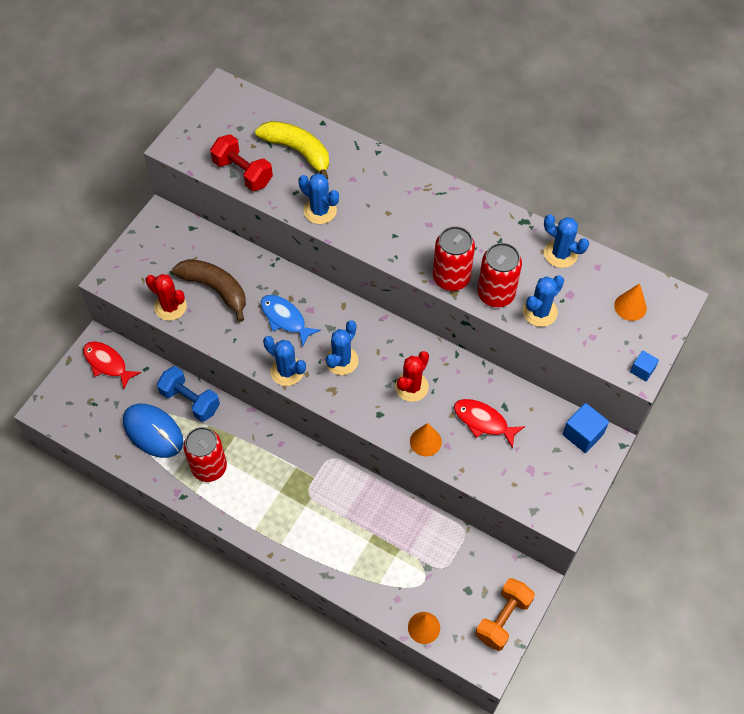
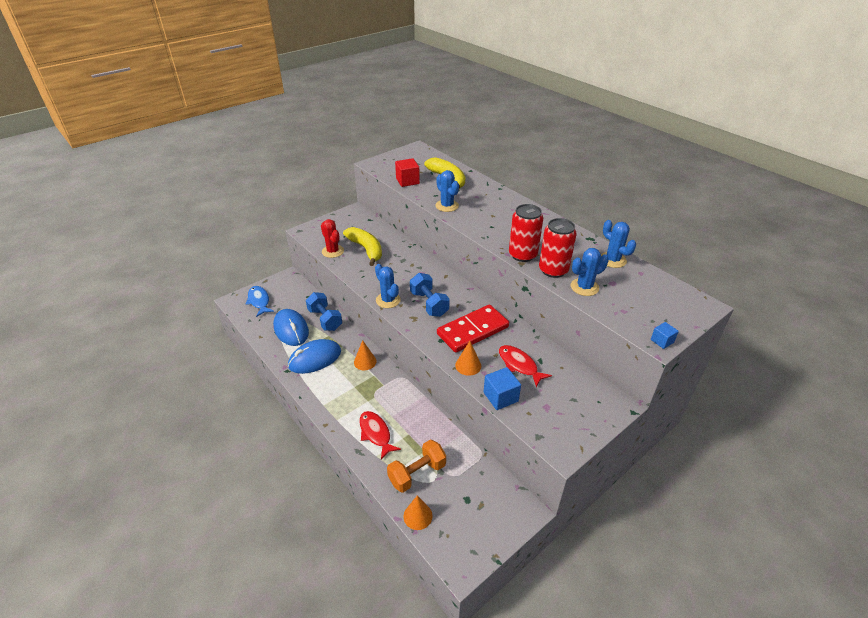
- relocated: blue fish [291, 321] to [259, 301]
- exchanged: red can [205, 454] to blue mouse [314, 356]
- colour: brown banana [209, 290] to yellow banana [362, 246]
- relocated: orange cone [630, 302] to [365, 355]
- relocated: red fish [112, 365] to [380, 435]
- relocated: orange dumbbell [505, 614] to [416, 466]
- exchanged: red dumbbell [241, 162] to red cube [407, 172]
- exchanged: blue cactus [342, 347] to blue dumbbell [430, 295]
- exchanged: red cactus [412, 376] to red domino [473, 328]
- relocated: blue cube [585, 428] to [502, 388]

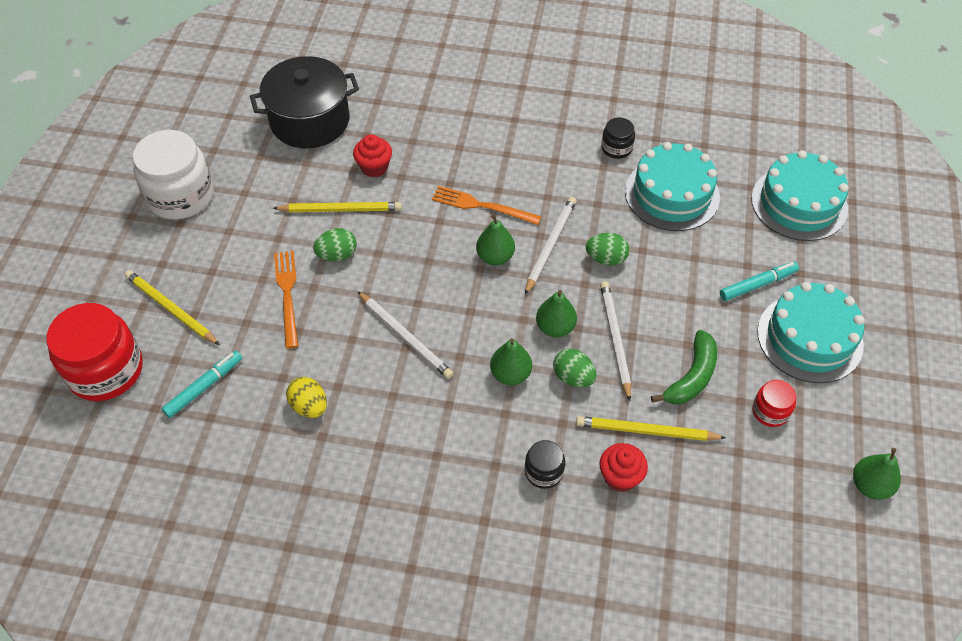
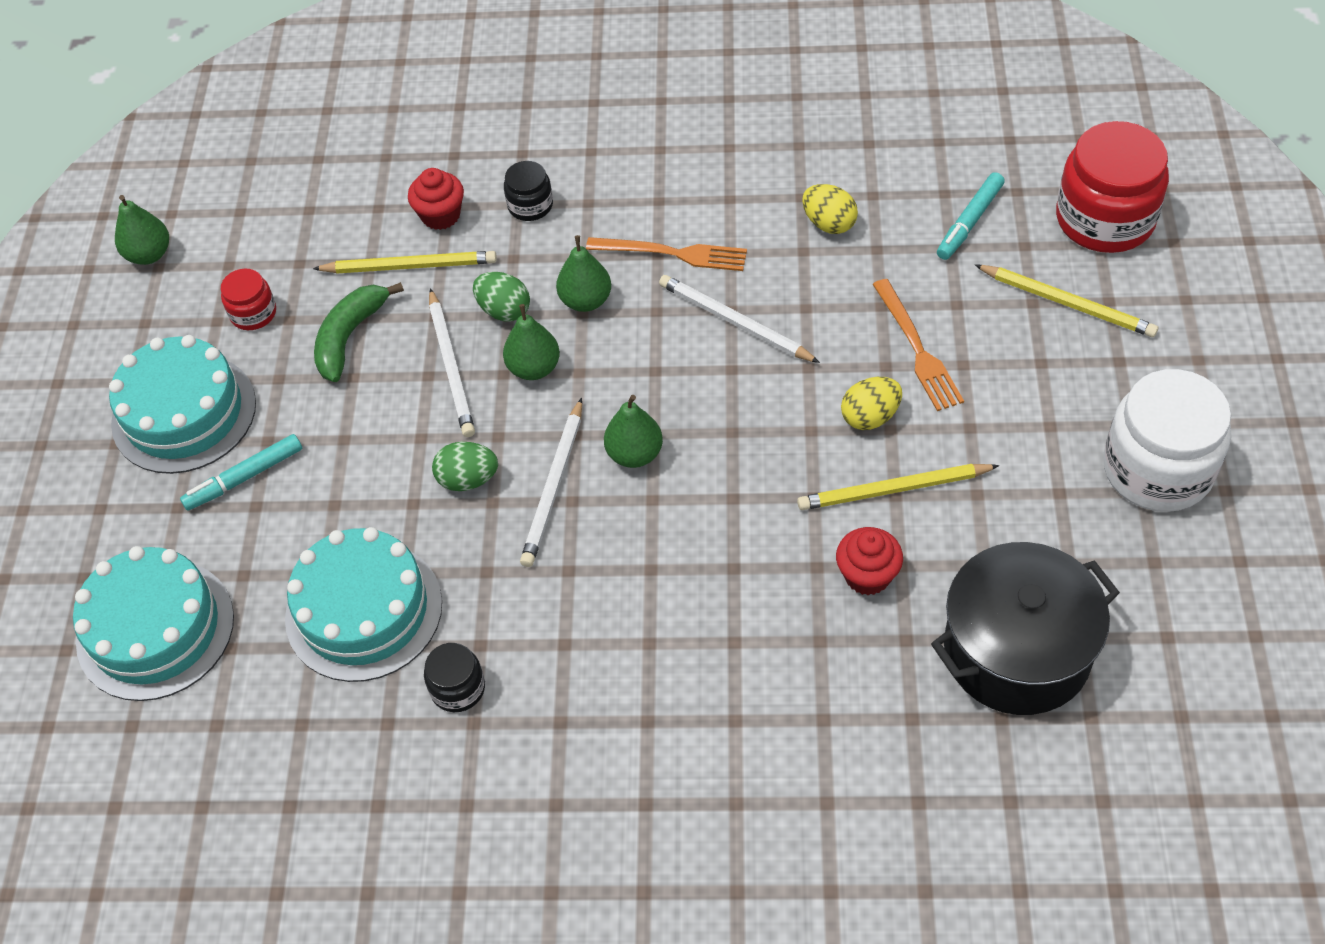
- relocated: orange fork [487, 205] to [666, 254]
- colour: green egg [335, 244] to yellow egg [871, 403]

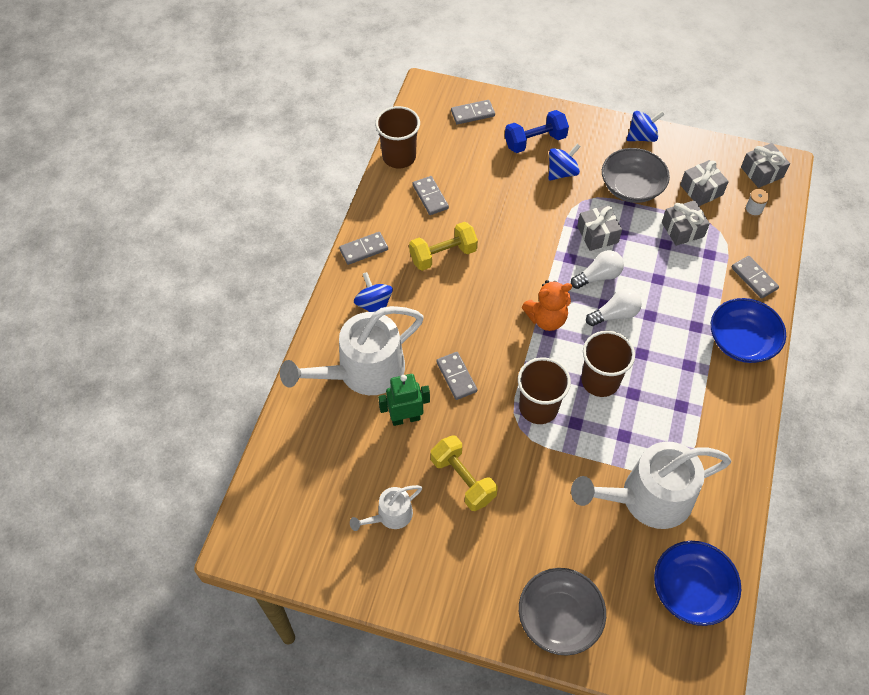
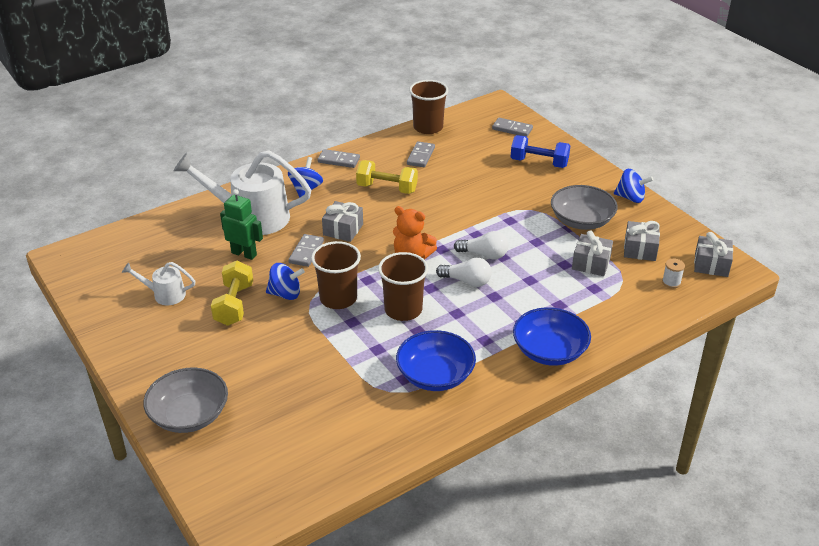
- relocated: blue spinning top [564, 162] to [285, 281]
- relocated: grey gift [599, 228] to [342, 221]
- relocated: blue bowl [697, 583] to [436, 360]
- missing: white watering can [651, 485]
- missing: grey domino [755, 277]

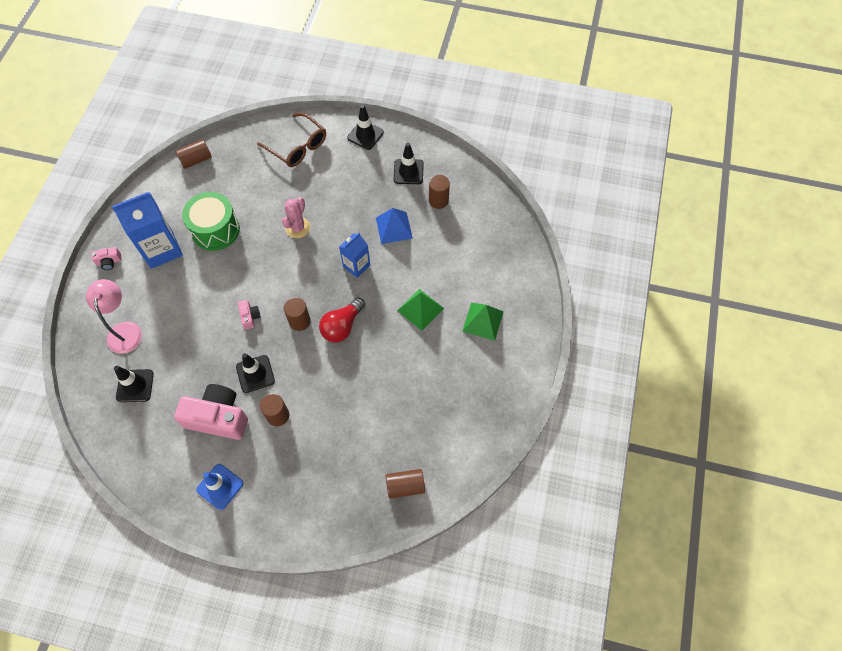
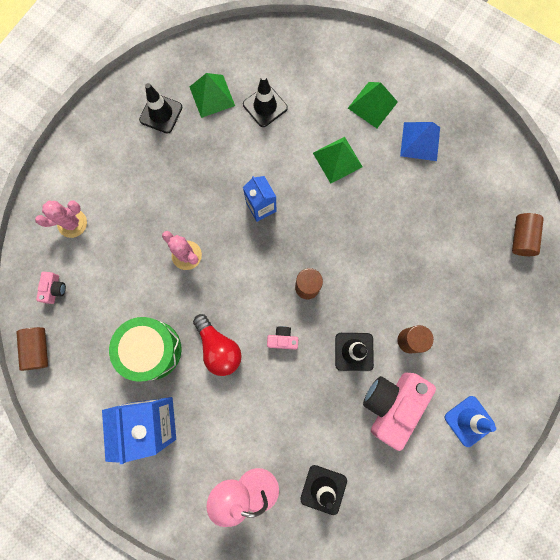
- exchanged: brown glasses [291, 139] to pink cactus [61, 219]
- relocated: pink camera [106, 258] to [51, 288]
- exchanged: brown cylinder [439, 192] to green pyramid [212, 95]
- relocated: red light bulb [342, 320] to [217, 345]
- relocated: black traffic cone [365, 127] to [265, 101]
- relocated: blue pyramid [394, 226] to [420, 141]

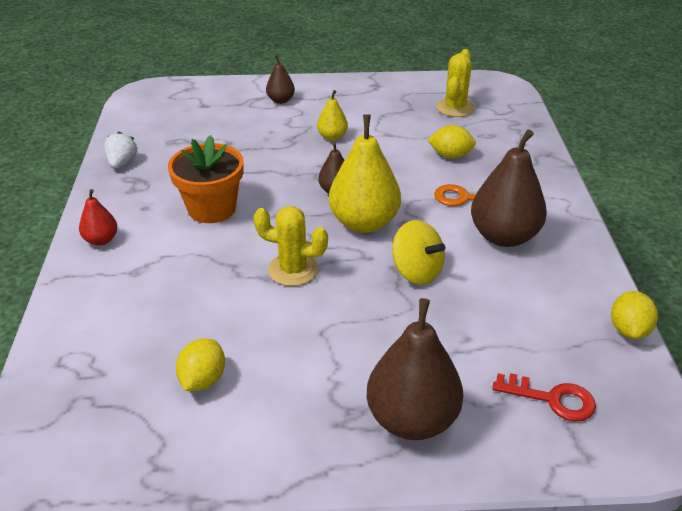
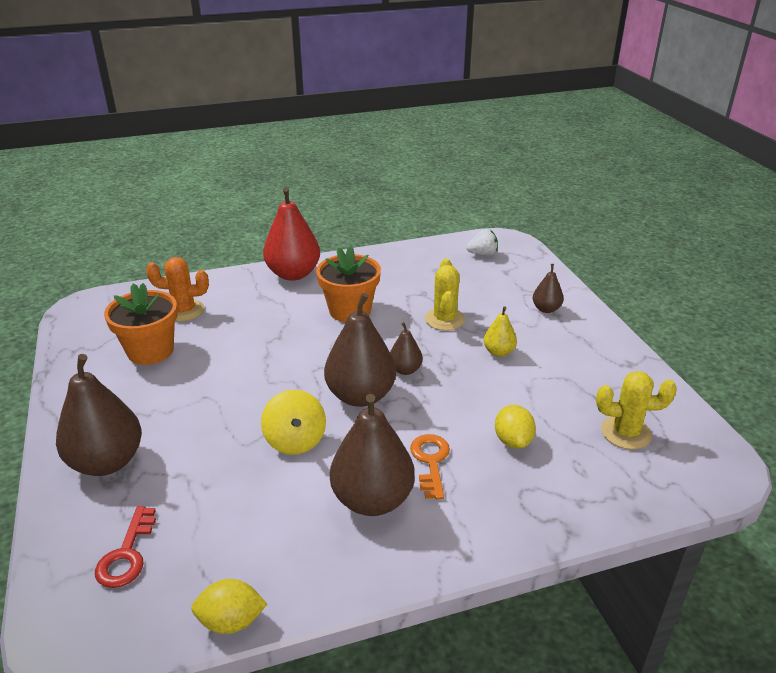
- exchanged: yellow lemon [200, 364] to orange flower pot [141, 324]
- appeared: orange cactus [177, 289]
- spun: yellow spinning top [418, 252] = [293, 422] 45 degrees counterclockwise
- size: red pear [98, 217] = [291, 234] x1.99
- colour: yellow pear [365, 173] to brown pear [360, 350]
- relocated: yellow cactus [291, 246] to [445, 294]
- relocated: white strawberry [121, 150] to [482, 242]

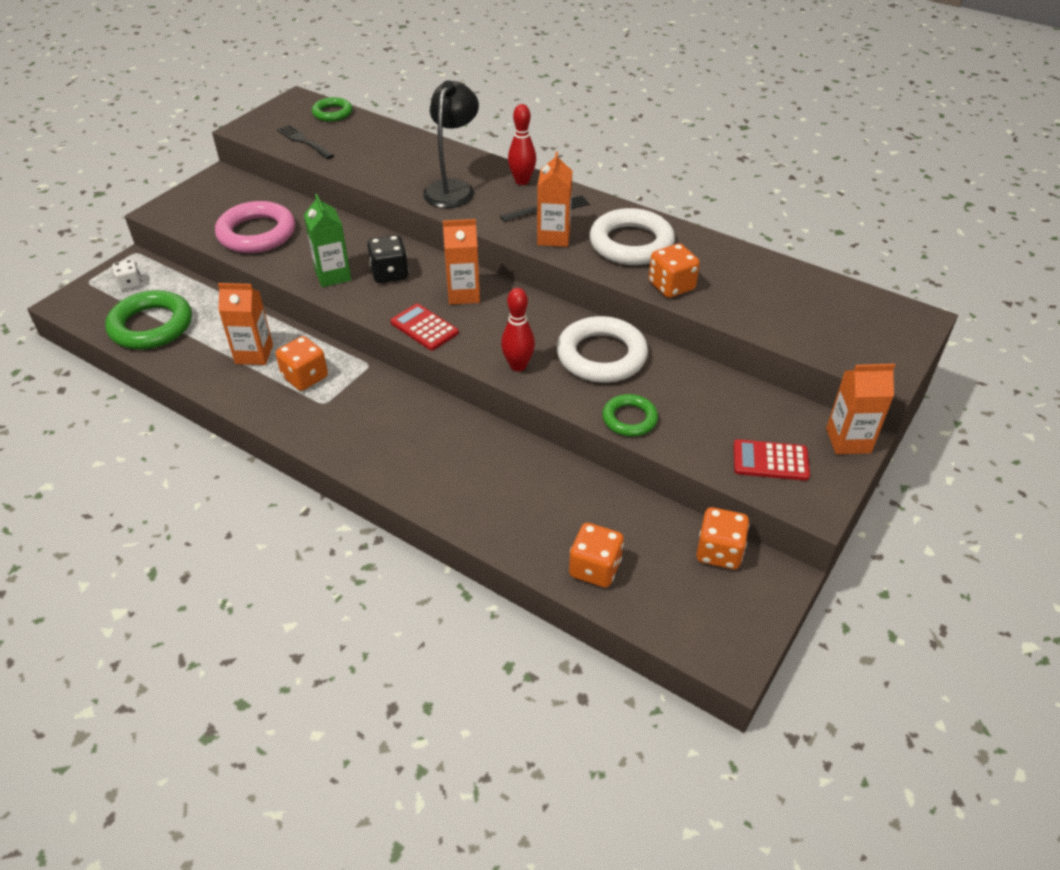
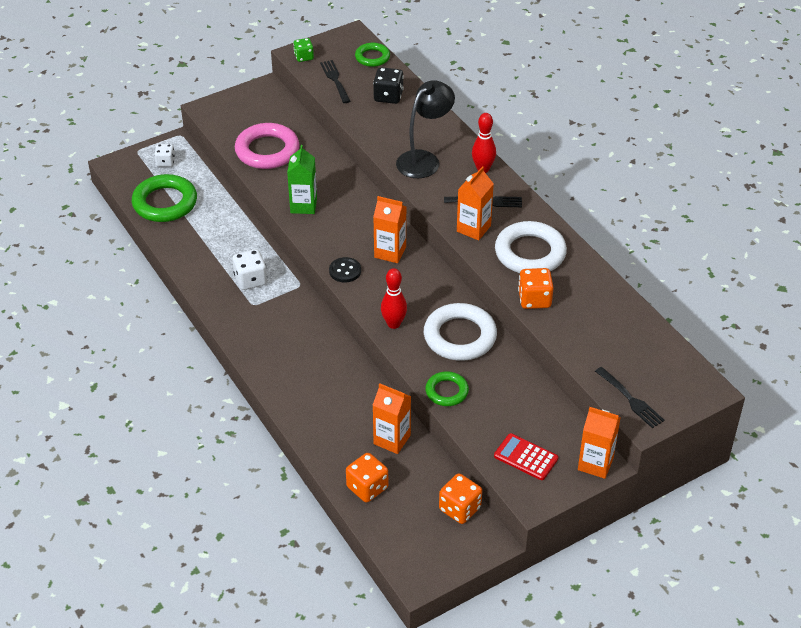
- colour: orange dice [302, 363] to white dice [249, 269]
- appeared: green dice [303, 50]
- exchanged: red calculator [424, 327] to black button [345, 270]
- relocated: black dice [388, 259] to [388, 85]
- relocated: orange carton [245, 324] to [392, 418]
- appeared: black fork [630, 397]

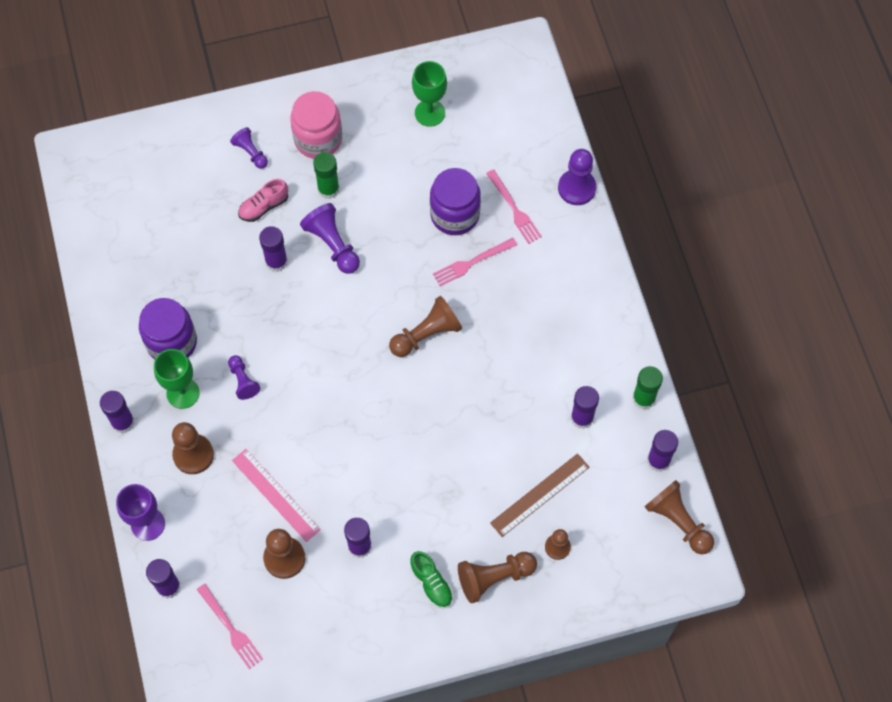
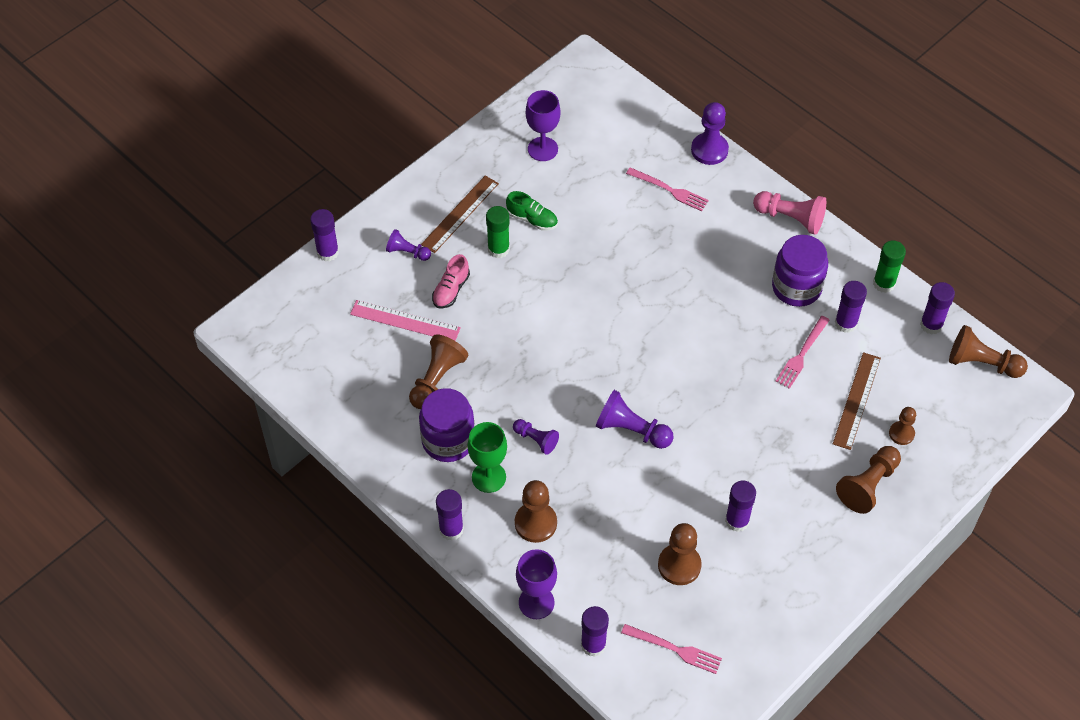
- relocated: purple glue stick [273, 249] to [324, 235]
- relocated: pink ruler [276, 495] to [405, 320]
- relocated: brown pawn [425, 326] to [438, 371]
- exchanged: pink jar [316, 125] to brown ruler [460, 214]
- relocated: green shoe [431, 580] to [532, 211]
- colour: green goblet [429, 94] to purple goblet [543, 125]
- relocated: purple pawn [330, 238] to [635, 419]
- appeared: pink pawn [789, 213]
- relocated: purple jar [455, 201] to [800, 271]
- relocated: pink fork [475, 262] to [802, 352]

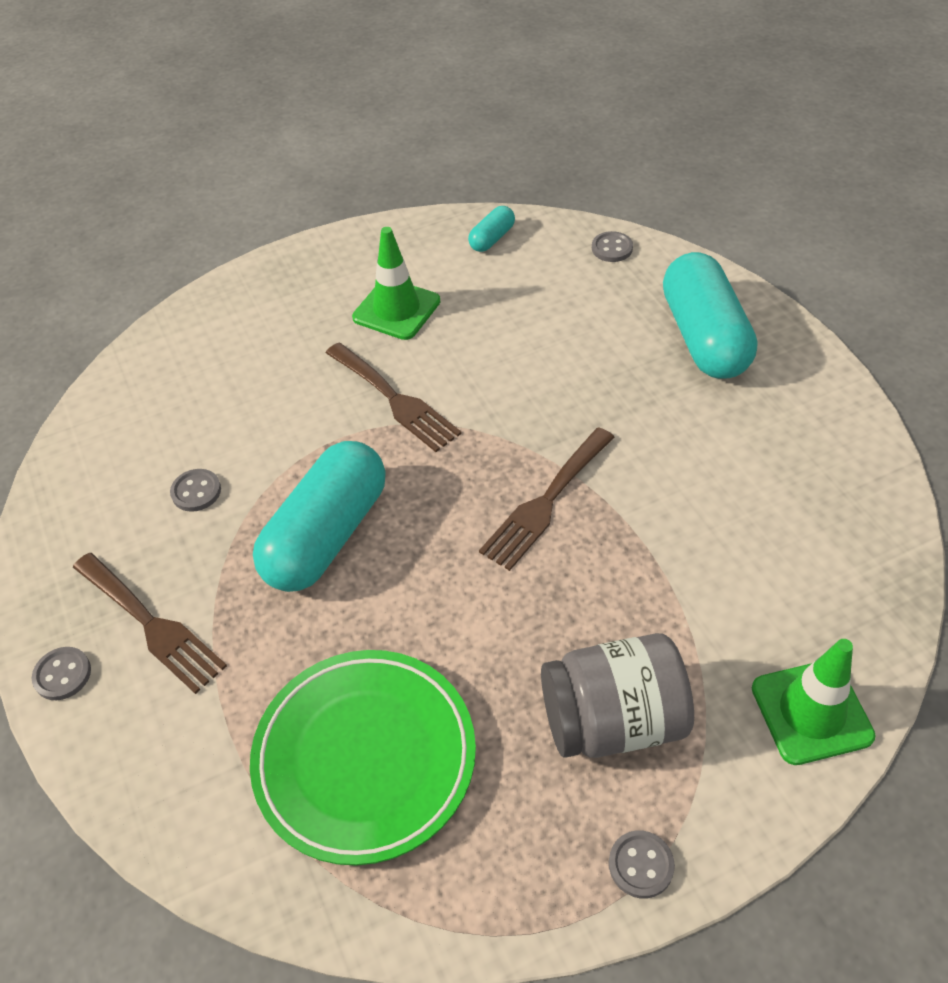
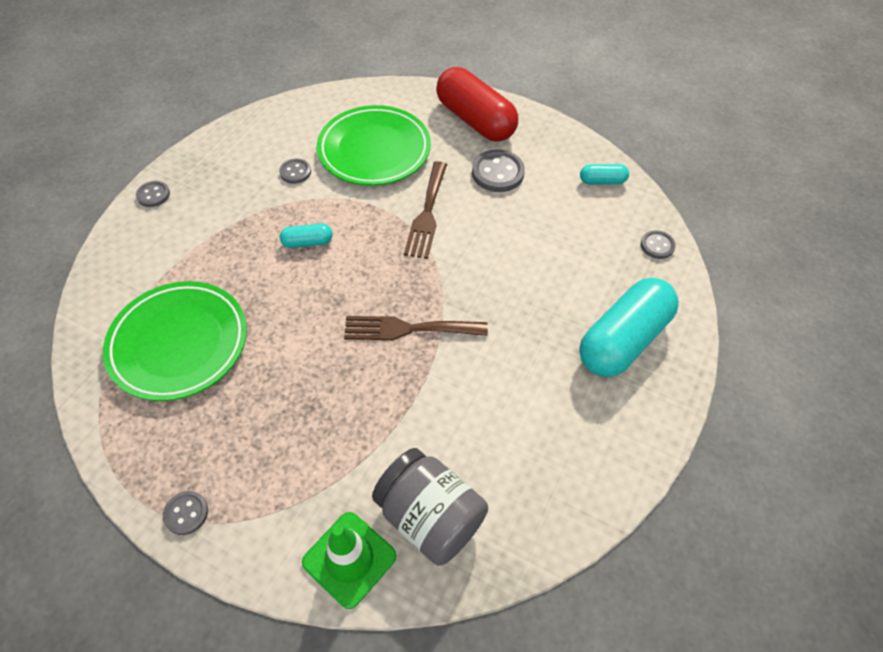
- size: turquoise capsule [319, 516] = [306, 235] x0.45
- appeared: green plate [374, 145]
- relocated: grey jar [617, 695] to [430, 507]
- appeared: red capsule [477, 104]
- exchanged: green traffic cone [396, 283] to grey button [498, 170]
- missing: brown fork [150, 623]

